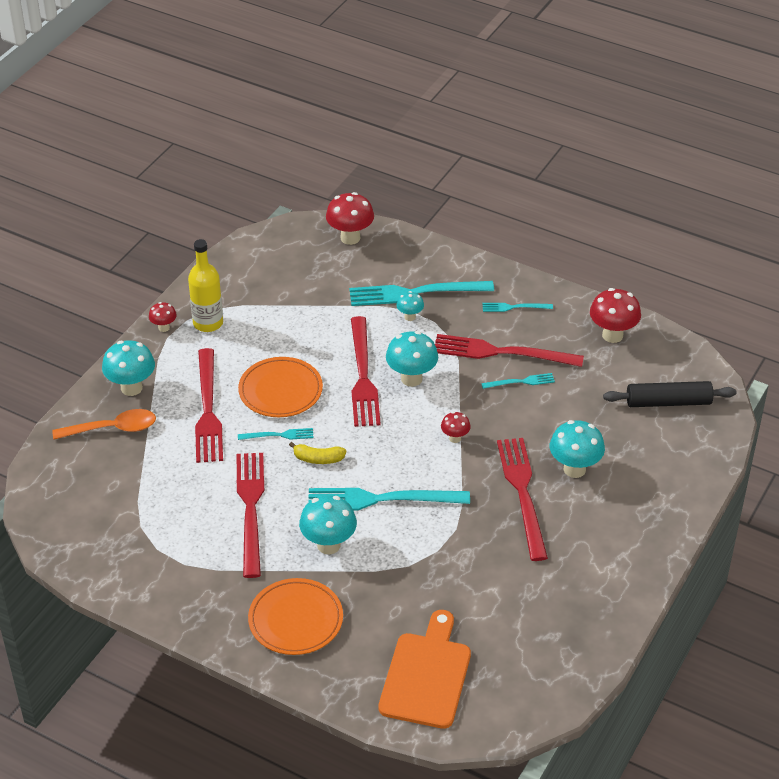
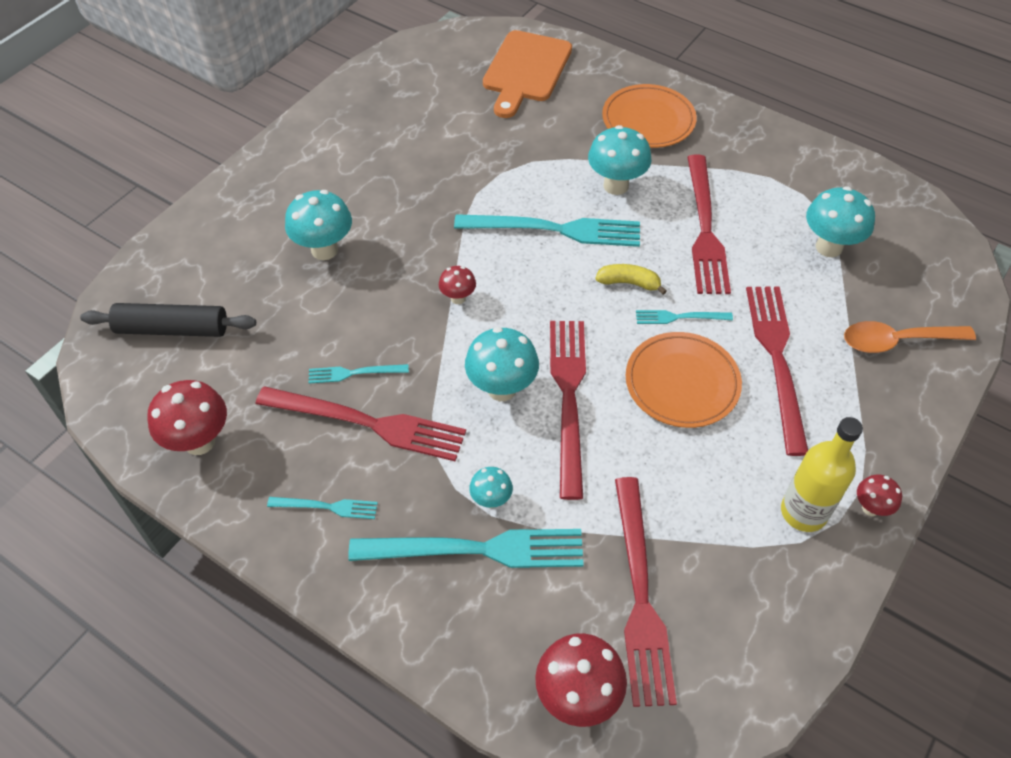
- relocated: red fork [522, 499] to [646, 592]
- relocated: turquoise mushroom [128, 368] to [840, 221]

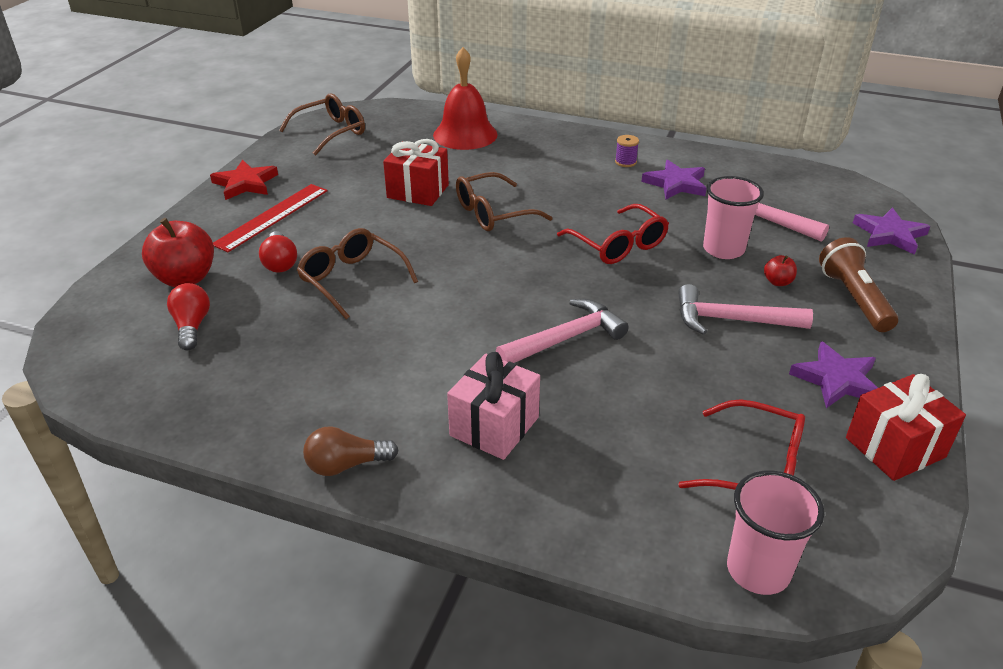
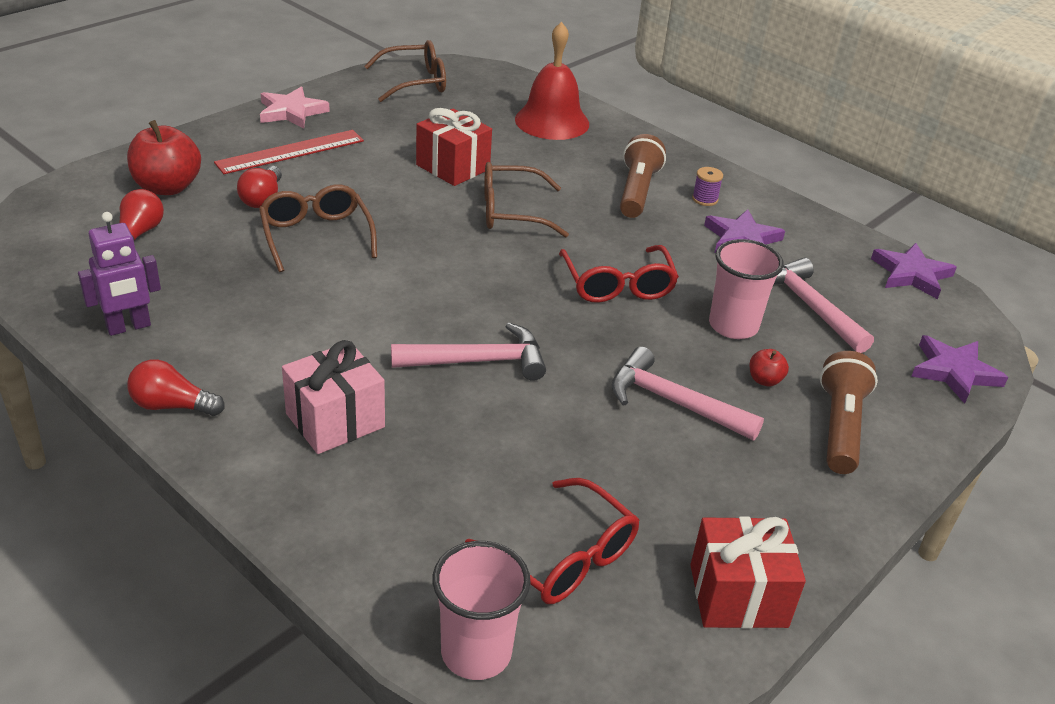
- appeared: purple robot [119, 274]
- colour: brown light bulb [351, 451] to red light bulb [176, 387]
- colour: red star [244, 180] to pink star [295, 107]
- appeared: brown flashlight [643, 176]
- relocated: purple star [833, 374] to [914, 271]

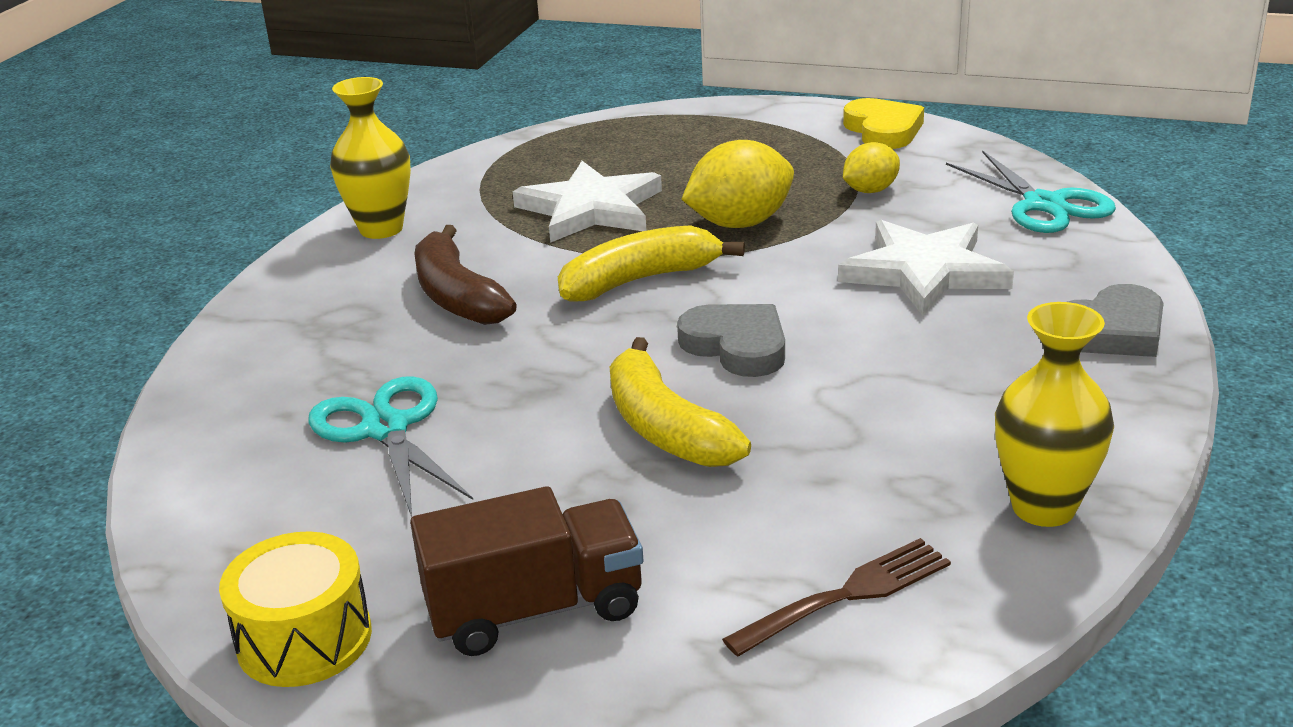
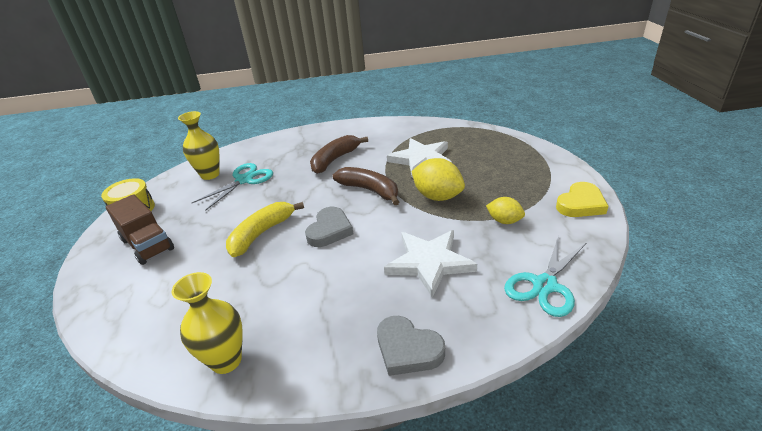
- relocated: yellow vase [370, 158] to [199, 145]
- colour: yellow banana [651, 263] to brown banana [366, 186]
- missing: brown fork [836, 597]

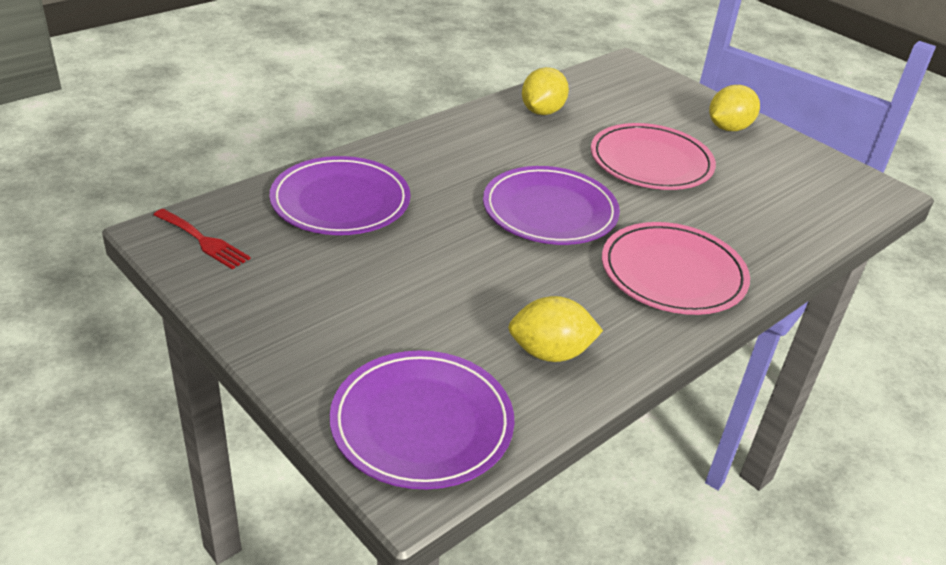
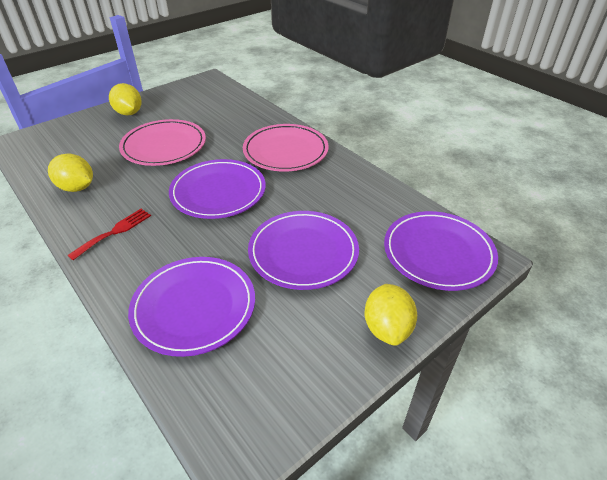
- relocated: red fork [202, 239] to [109, 234]
- appeared: purple plate [303, 250]
- relocated: yellow lemon [555, 329] to [390, 315]

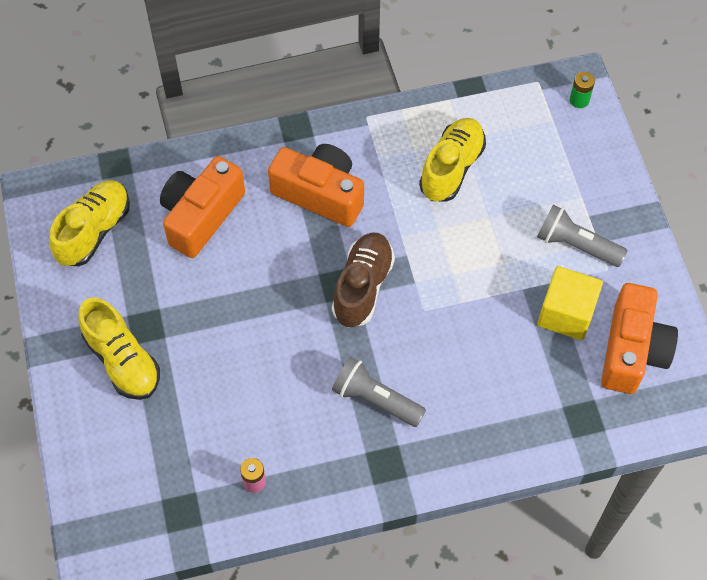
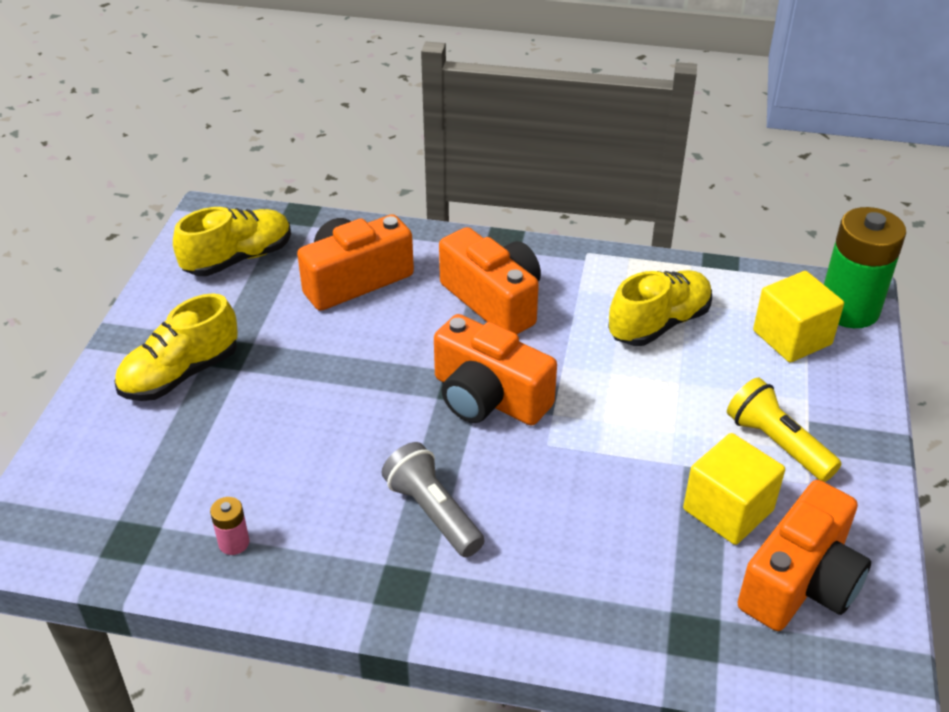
- spun: yellow shoe [119, 349] = [176, 347] 60 degrees clockwise
- exchanged: brown shoe [363, 280] to orange camera [495, 370]
- colour: grey flashlight [582, 235] to yellow flashlight [784, 430]
- appeared: yellow cube [798, 316]
- size: green battery [582, 90] = [865, 267] x2.37

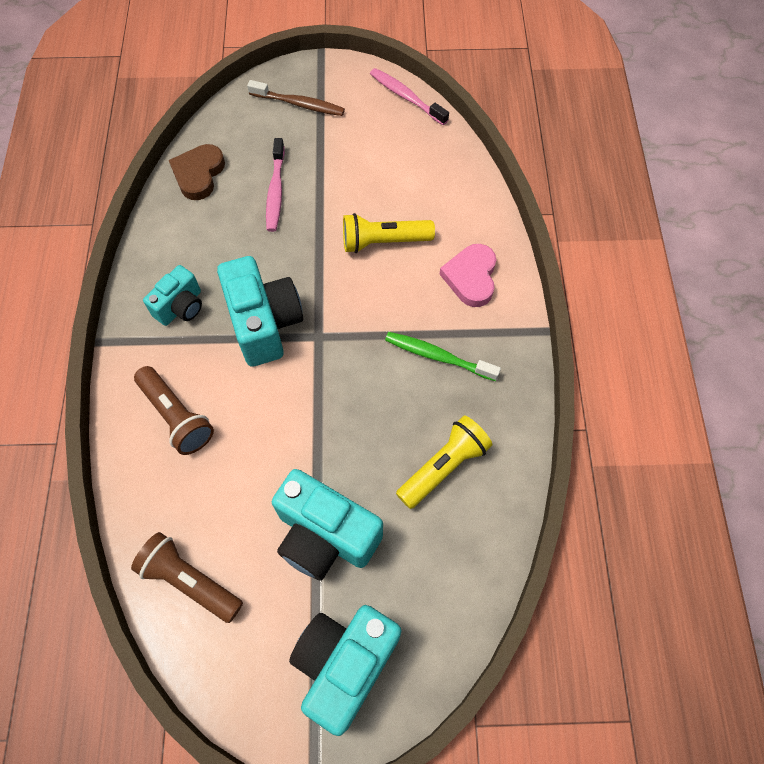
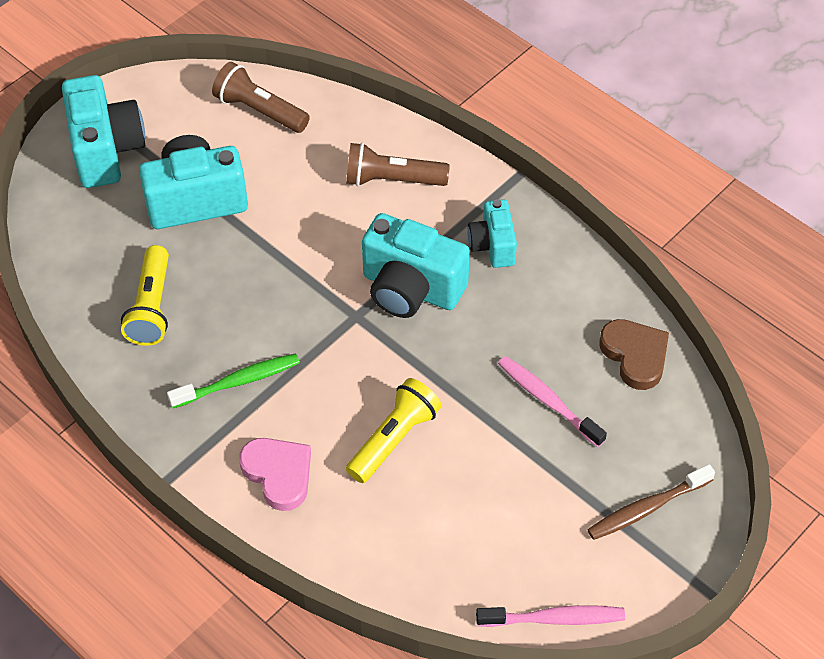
- spun: brown flashlight [187, 577] = [261, 97] 135 degrees counterclockwise

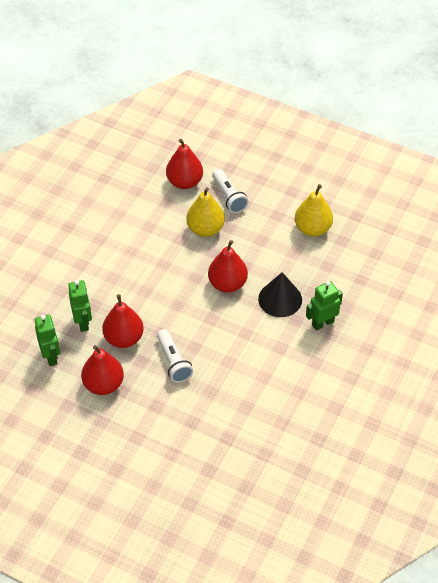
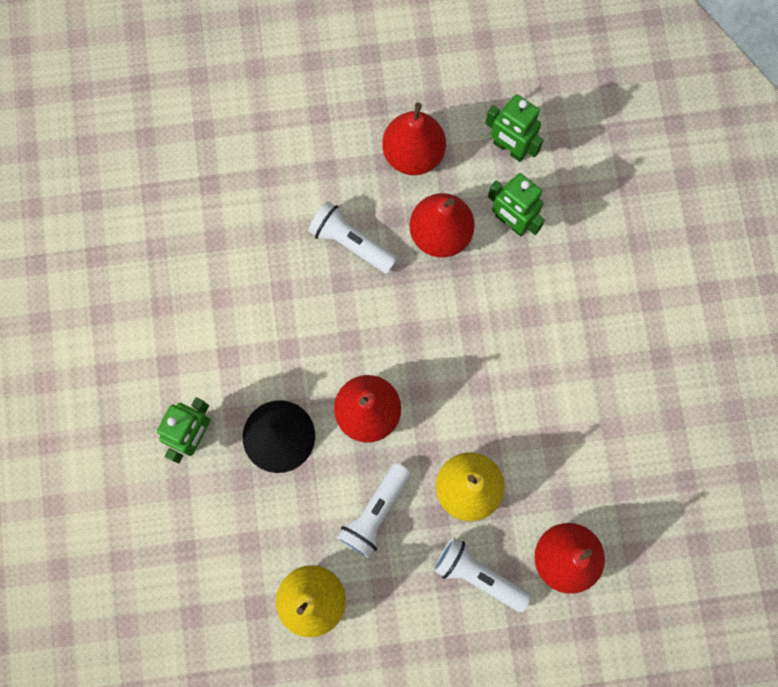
- appeared: white flashlight [374, 510]

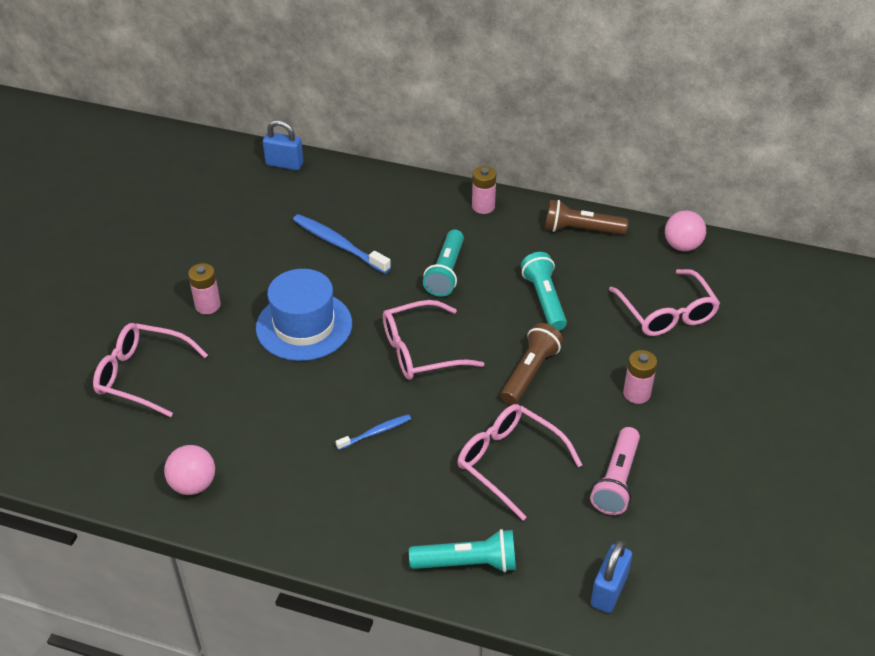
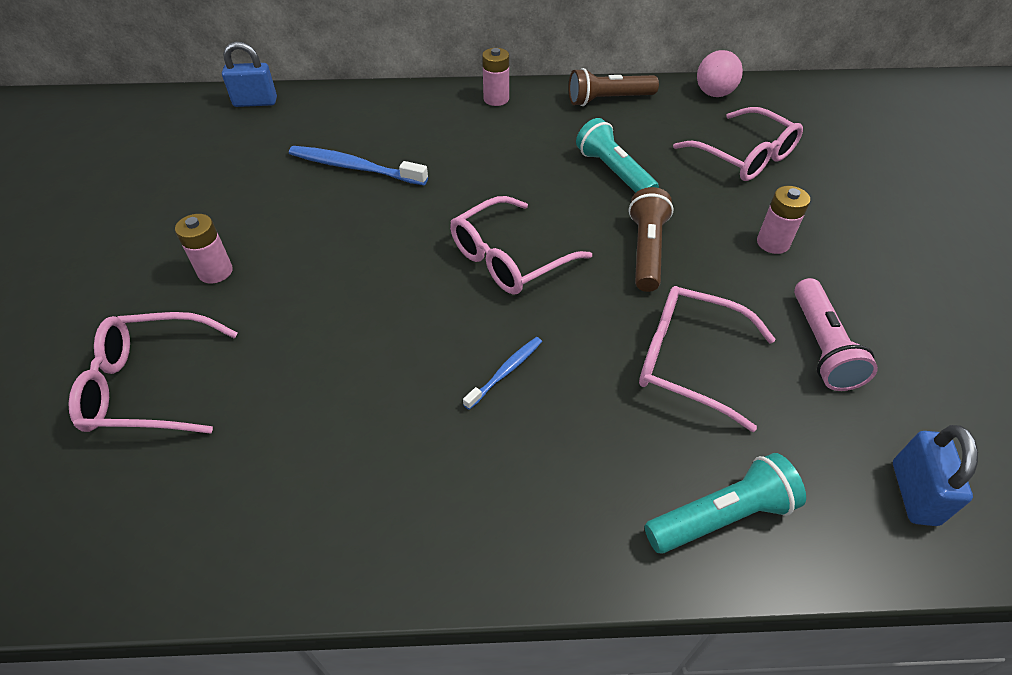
- missing: pink ball [189, 470]
- missing: blue hat [304, 315]
- missing: turquoise flashlight [443, 263]

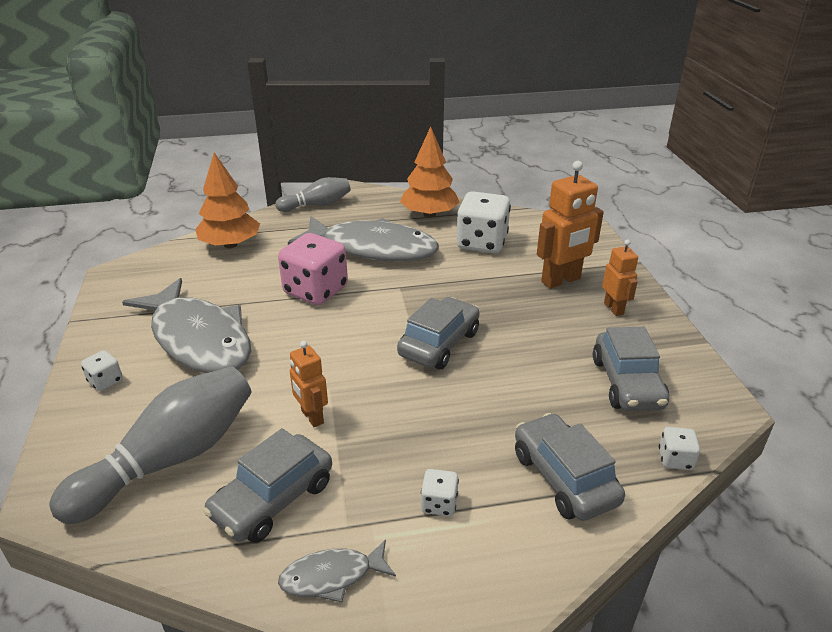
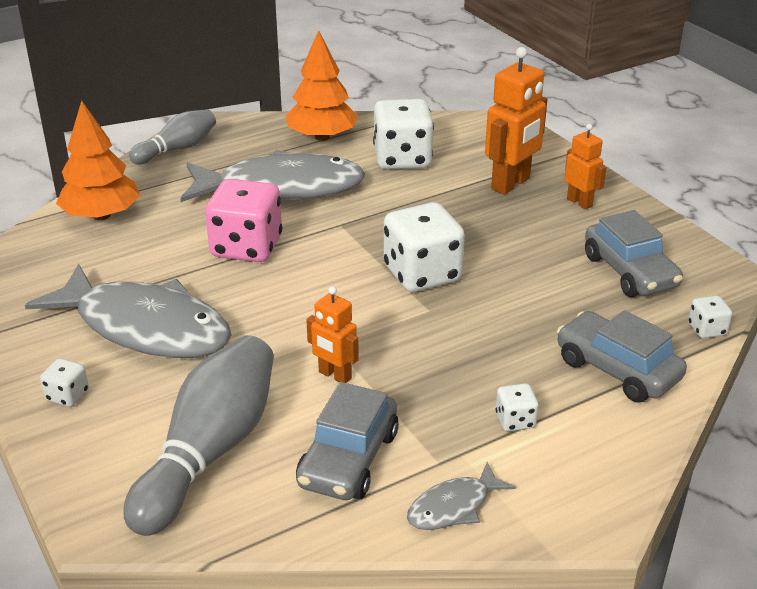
- exchanged: grey car [438, 333] to white dice [424, 247]

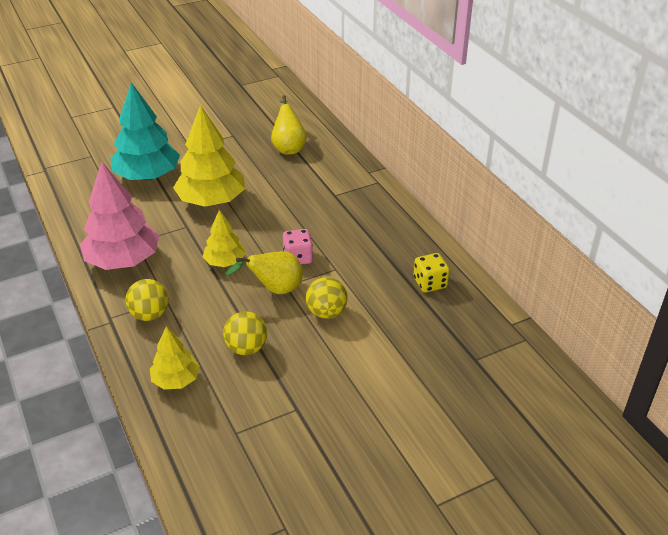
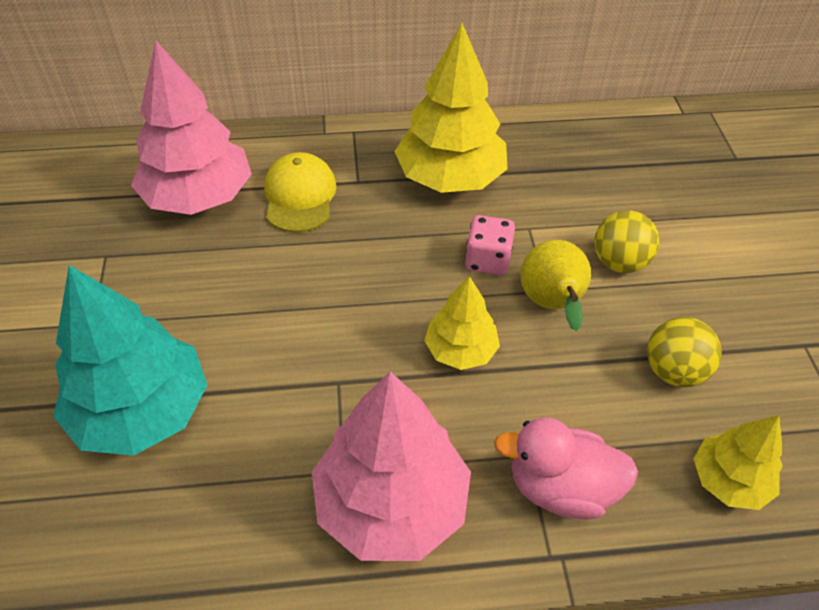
- exchanged: yellow pear [289, 125] to pink tree [191, 128]
- appeared: yellow cap [300, 192]
- relocated: yellow tree [209, 156] to [451, 108]
- exchanged: yellow ball [147, 300] to pink duck [566, 468]
- missing: yellow dice [431, 273]

